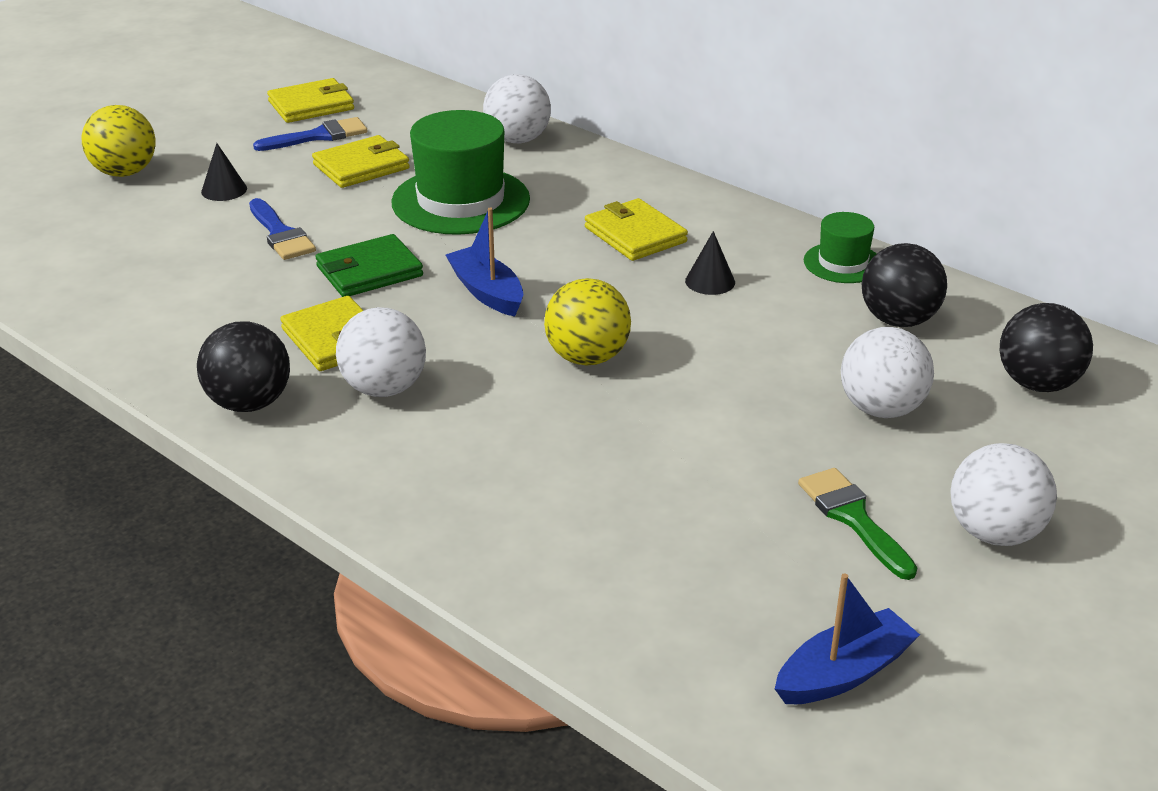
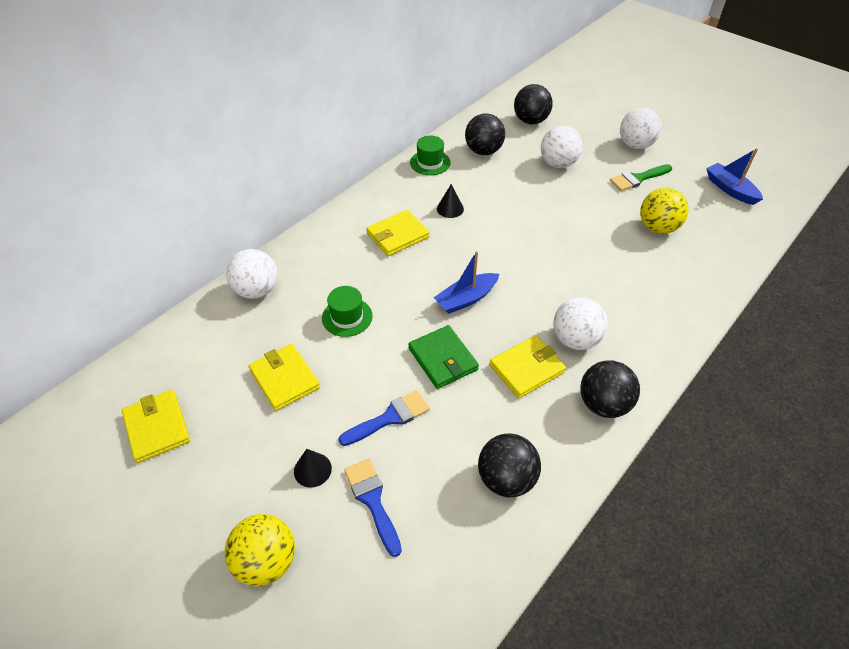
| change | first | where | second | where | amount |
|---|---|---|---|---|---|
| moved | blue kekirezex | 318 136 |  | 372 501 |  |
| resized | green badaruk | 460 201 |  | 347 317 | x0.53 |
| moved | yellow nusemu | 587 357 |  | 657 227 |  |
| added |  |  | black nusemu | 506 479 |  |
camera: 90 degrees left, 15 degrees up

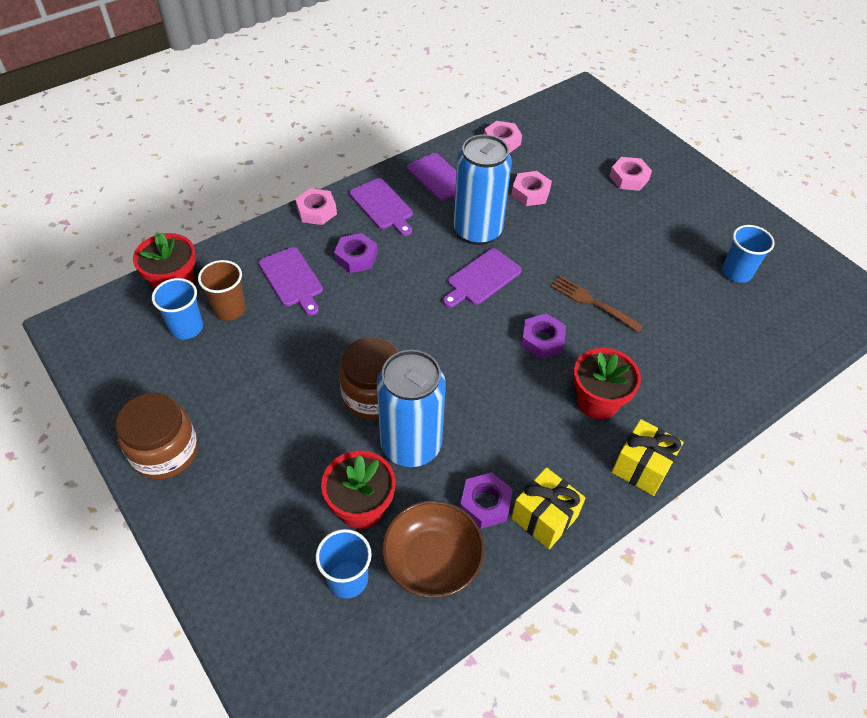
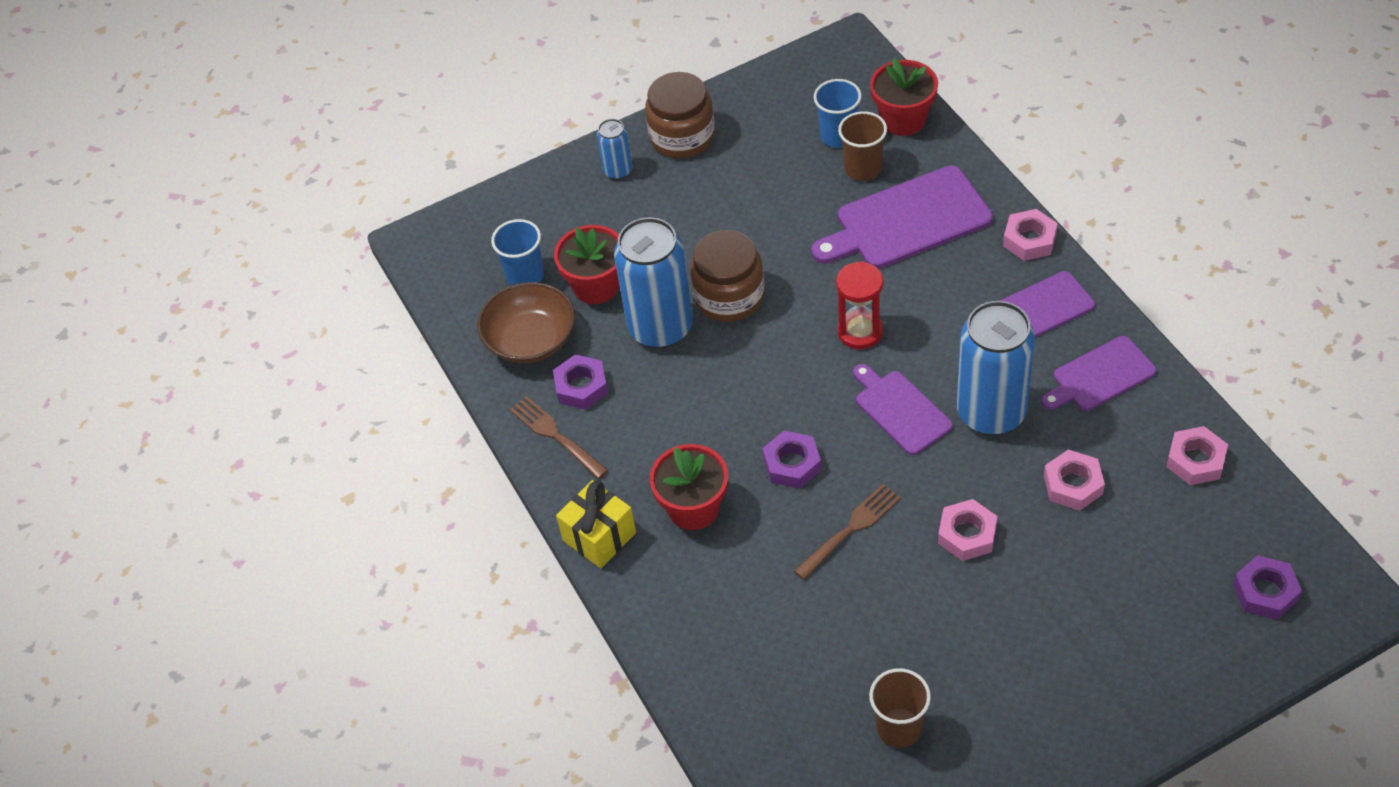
| change | first | where | second | where | amount |
|---|---|---|---|---|---|
| resized | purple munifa | 292 279 |  | 907 221 | x1.64 |
| moved | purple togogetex | 356 257 |  | 1265 592 |  |
| replaced | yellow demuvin | 544 517 | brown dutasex | 556 436 |  |
| moved | pink togogetex | 629 178 |  | 967 534 |  |
| recoloured | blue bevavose | 737 272 | brown bevavose | 899 727 |  |
| added |  |  | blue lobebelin | 618 171 |  |
| added |  |  | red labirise | 860 332 |  |
camera: 105 degrees right, 0 degrees up

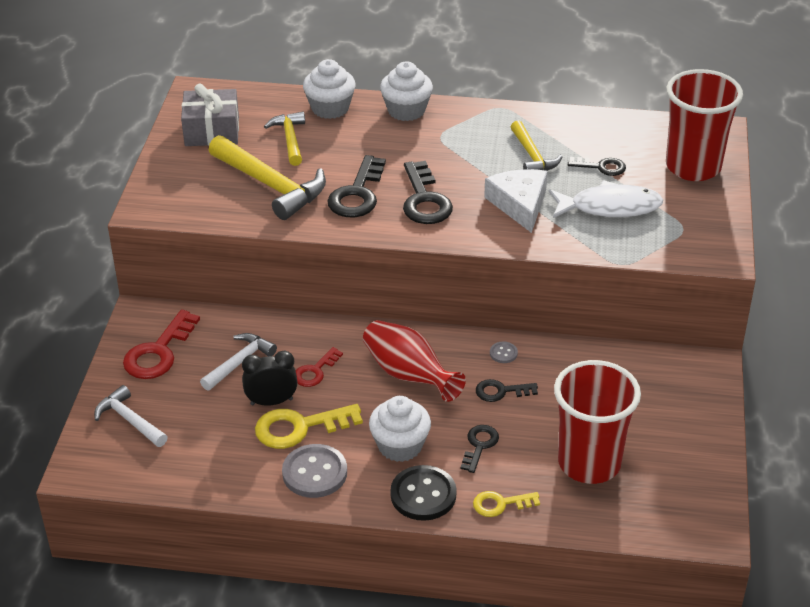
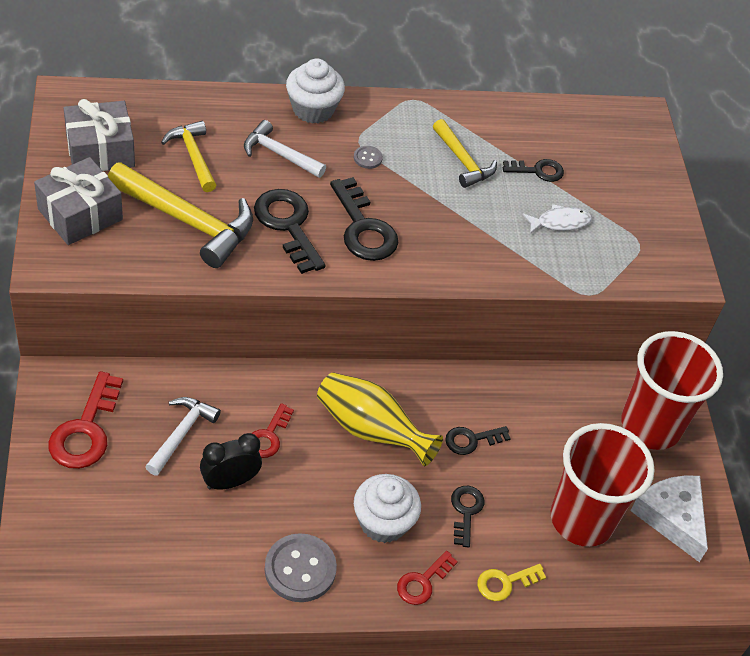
| change | first | where | second | where | amount |
|---|---|---|---|---|---|
| moved | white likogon | 130 420 |  | 279 154 |  |
| removed | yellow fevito | 299 427 |  |  |  |
| removed | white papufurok | 330 108 |  |  |  |
| turned | black fevito | 357 194 |  | 288 225 | 150 degrees clockwise |
| recoloured | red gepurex | 409 375 | yellow gepurex | 370 430 |  |
| replaced | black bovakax | 423 495 | red fevito | 422 582 |  |
| moved | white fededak | 519 204 |  | 671 517 |  |
| moved | grey bovakax | 503 353 |  | 367 158 |  |
| resized | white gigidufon | 610 207 |  | 560 222 | x0.58 |
| moved | red bevavose | 693 167 |  | 650 426 |  |
| added |  |  | grey demuvin | 80 214 |  |
camera: 20 degrees left, 10 degrees up

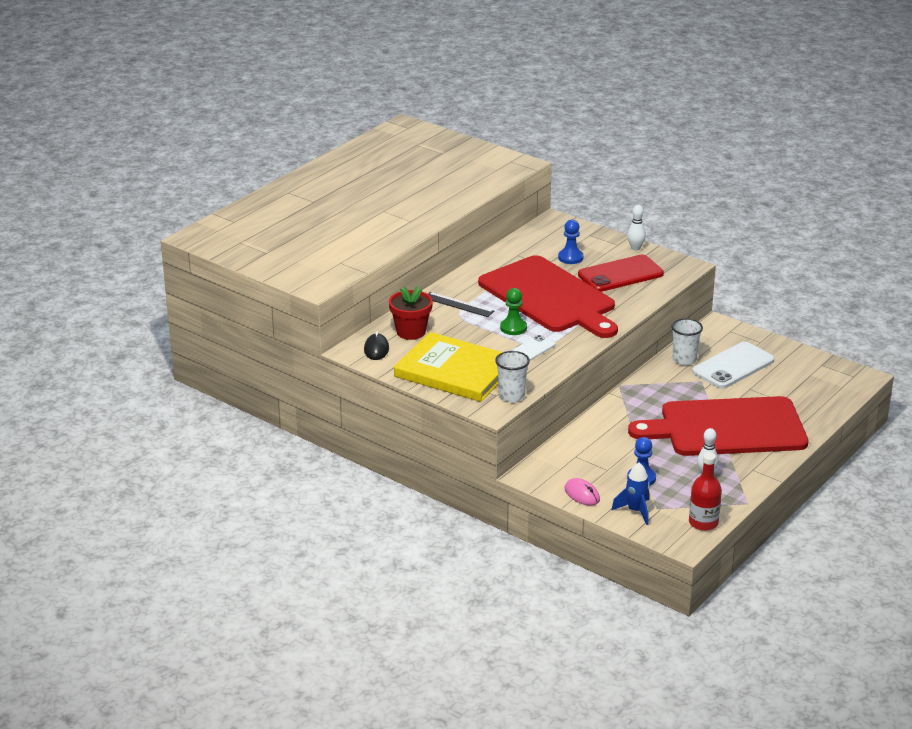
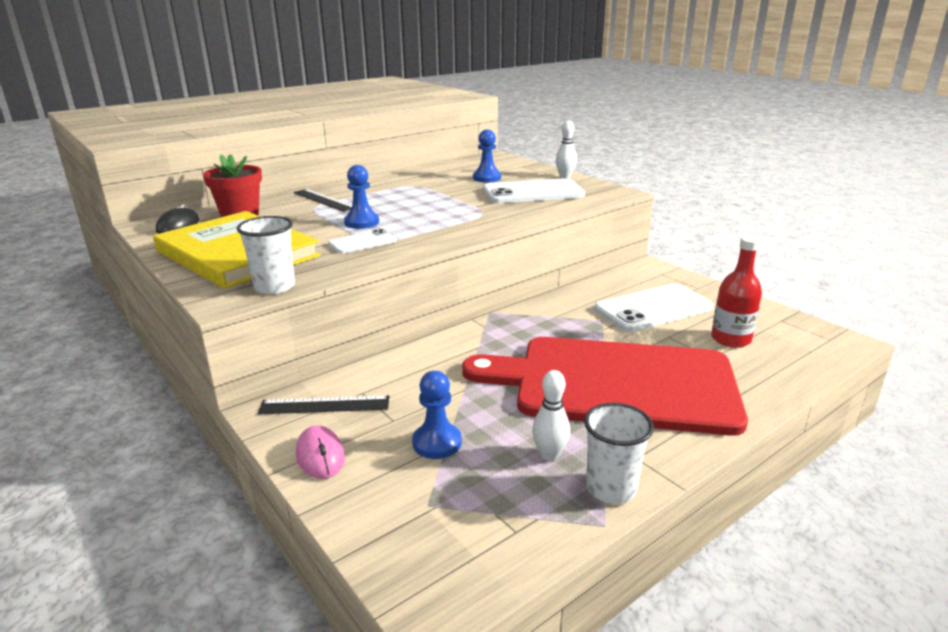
| change | first | where | second | where | amount |
|---|---|---|---|---|---|
| removed | red munifa | 549 297 |  |  |  |
| recoloured | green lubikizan | 513 328 | blue lubikizan | 362 222 |  |
| recoloured | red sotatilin | 620 274 | white sotatilin | 533 193 |  |
| removed | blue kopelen | 635 511 |  |  |  |
| moved | white bevavose | 684 360 |  | 611 488 |  |
| moved | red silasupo | 703 523 |  | 730 339 |  |
| added |  |  | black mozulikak | 324 405 |  |
camera: 15 degrees right, 5 degrees down

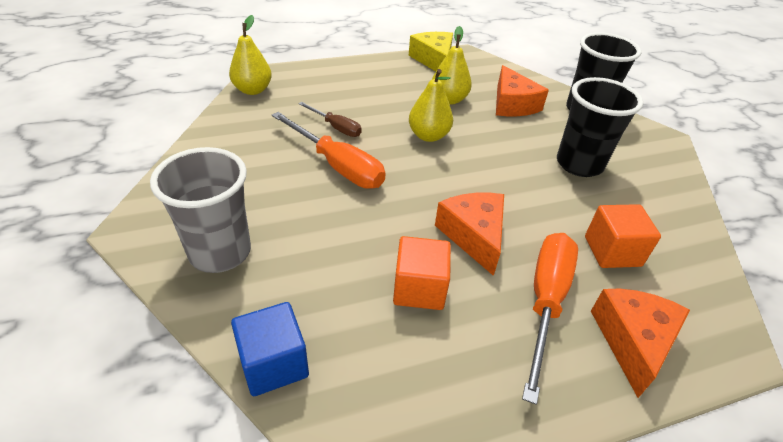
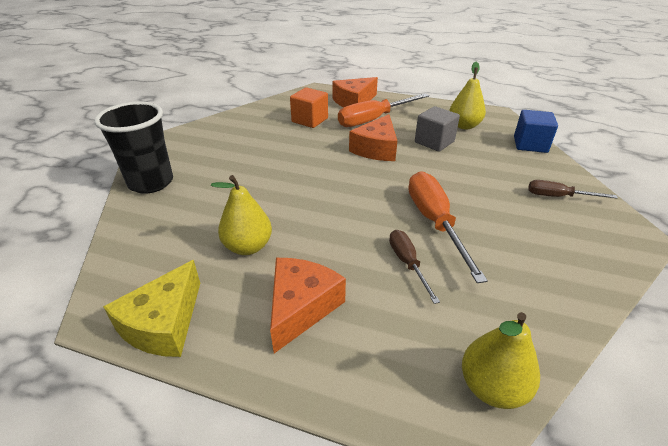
| change | first | where | second | where | amount |
|---|---|---|---|---|---|
| replaced | grey bevavose | 220 252 | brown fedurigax | 558 196 |  |
| recoloured | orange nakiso | 419 288 | grey nakiso | 434 142 |  |
| moved | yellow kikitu | 428 136 |  | 464 126 |  |
| moved | orange fededak | 512 104 |  | 301 307 |  |
| removed | black bevavose | 579 164 |  |  |  |
camera: 140 degrees left, 5 degrees down

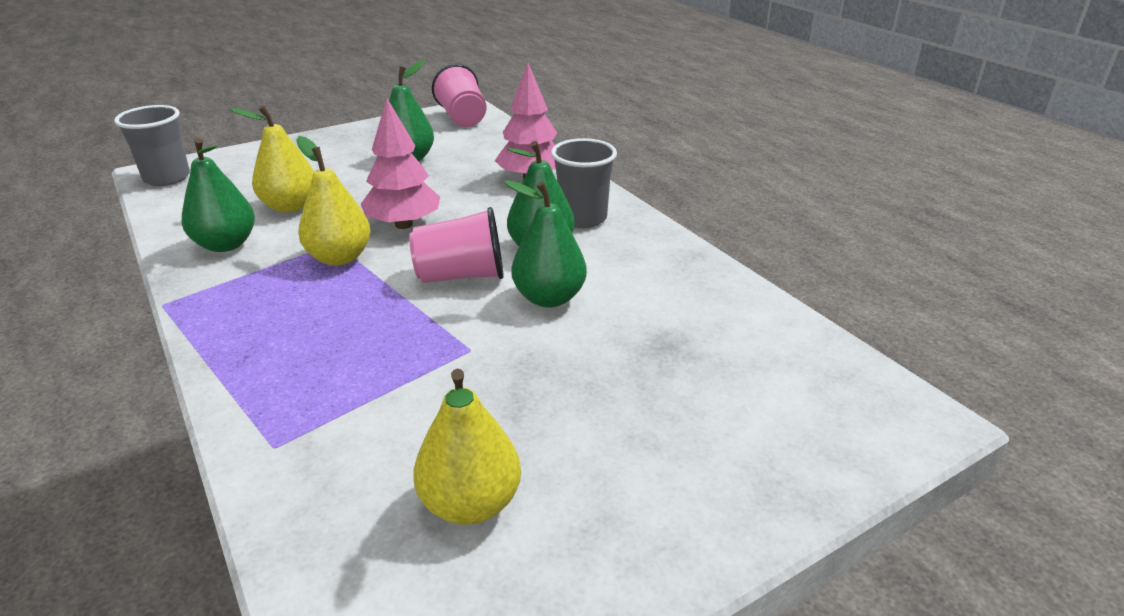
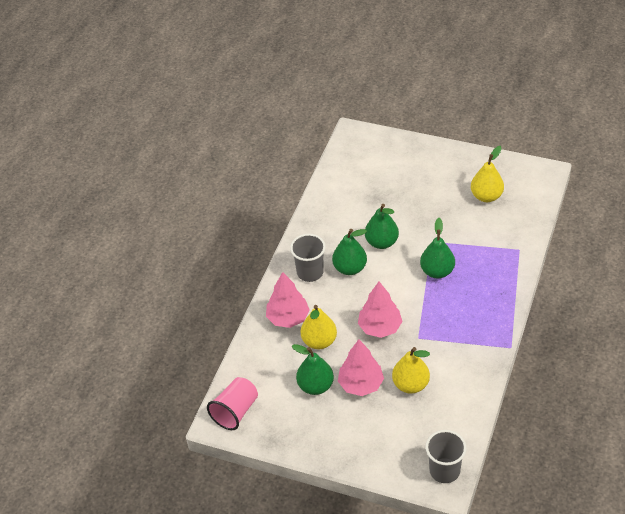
| change | first | where | second | where | amount |
|---|---|---|---|---|---|
| moved | green kikitu | 226 244 |  | 437 271 |  |
| moved | yellow kikitu | 339 257 |  | 319 341 |  |
| removed | pink bevavose | 461 275 |  |  |  |
| added |  |  | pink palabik | 360 384 |  |
camera: 125 degrees left, 15 degrees up

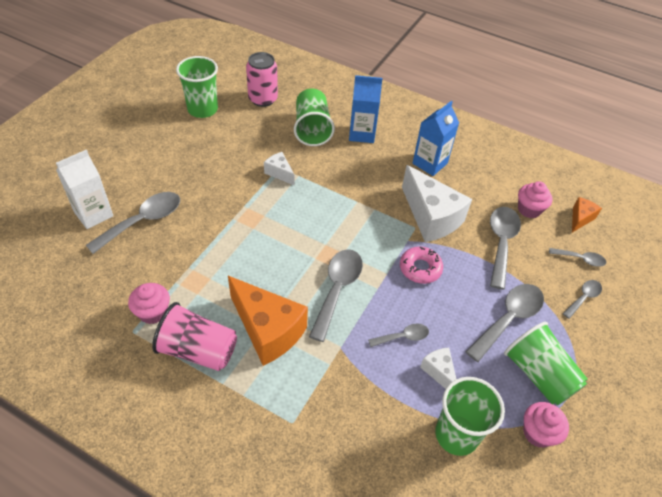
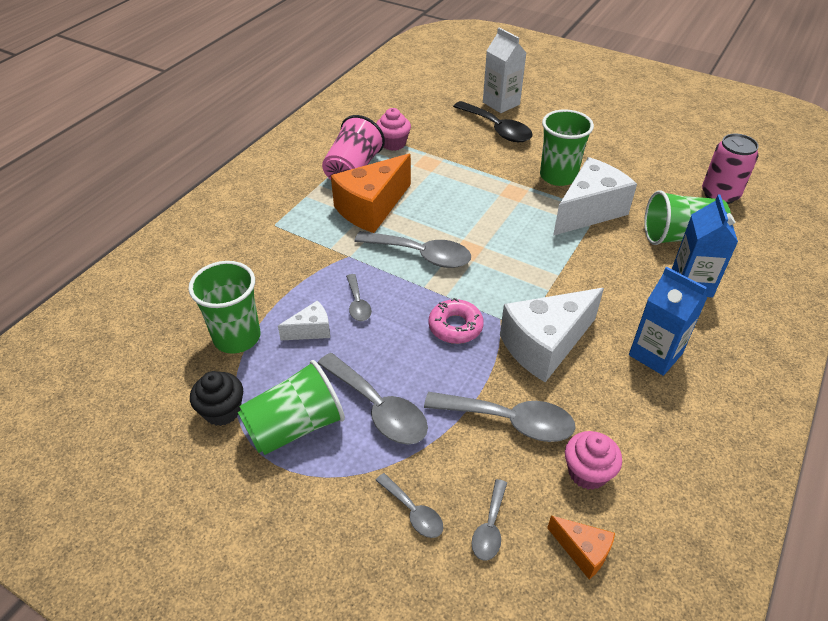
| change | first | where | second | where | amount |
|---|---|---|---|---|---|
| recoloured | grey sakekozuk | 143 221 | black sakekozuk | 497 129 |  |
| moved | green bevavose | 202 109 |  | 558 176 |  |
| resized | white fededak | 279 173 |  | 589 211 | x2.07 |
| recoloured | pink papufurok | 538 432 | black papufurok | 222 411 |  |
camera: 95 degrees right, 5 degrees down

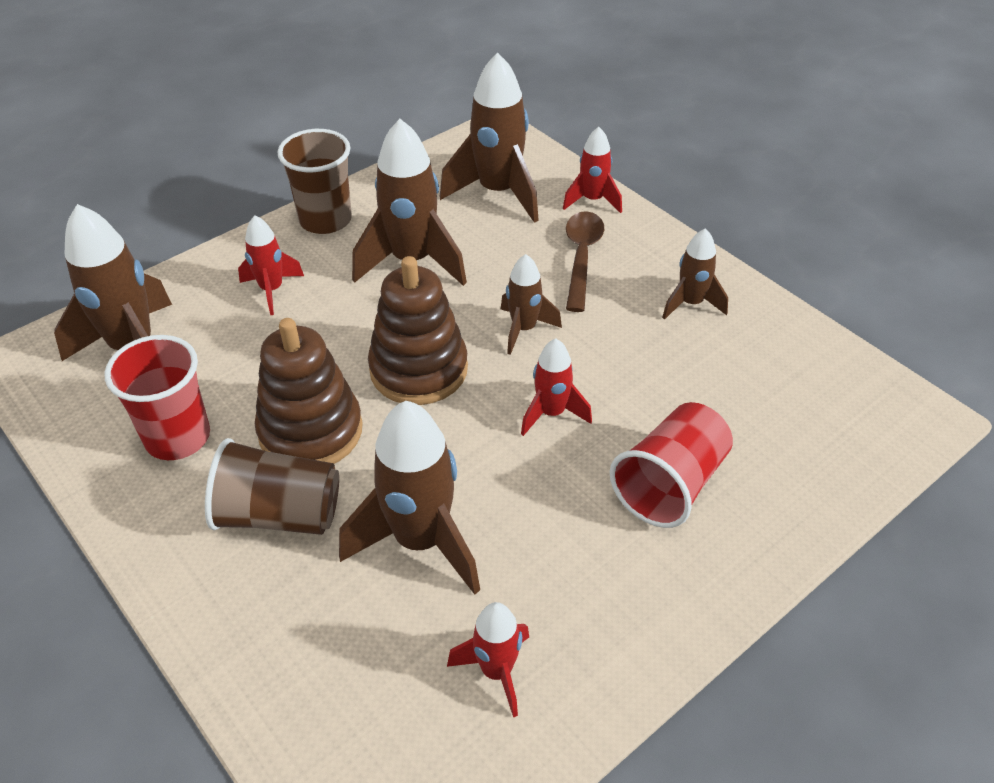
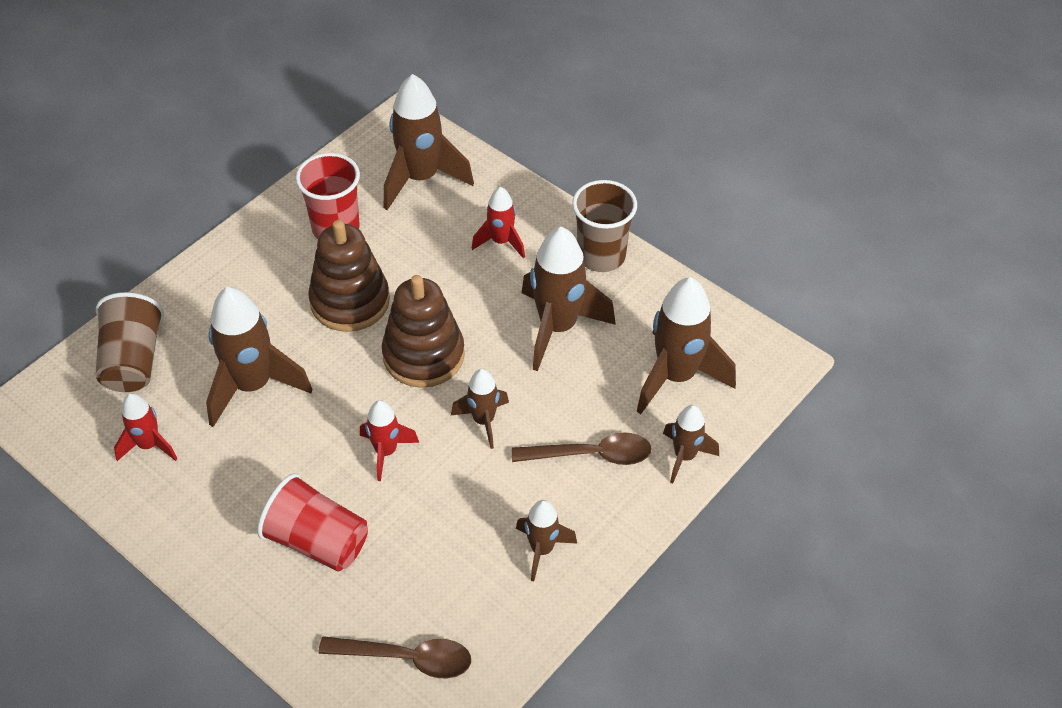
| change | first | where | second | where | amount |
|---|---|---|---|---|---|
| moved | brown bevavose | 279 514 |  | 133 361 |  |
| recoloured | red kopelen | 592 200 | brown kopelen | 684 456 |  |
| added |  |  | brown sakekozuk | 407 658 |  |
camera: 80 degrees right, 5 degrees up

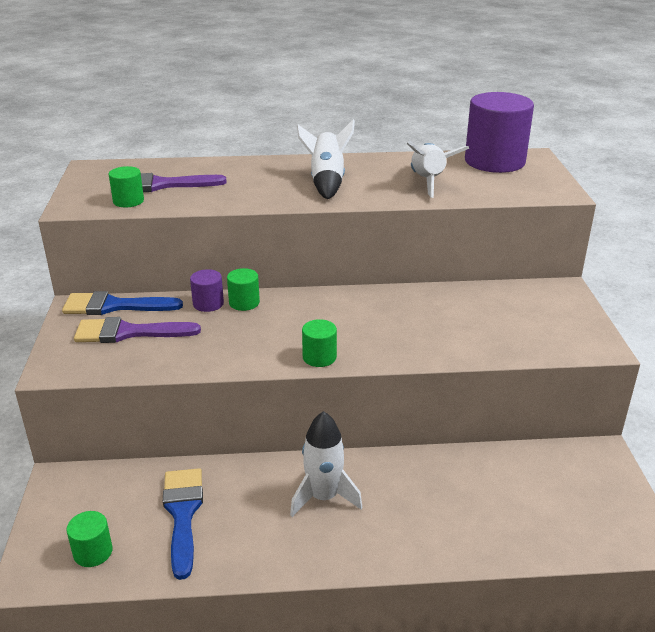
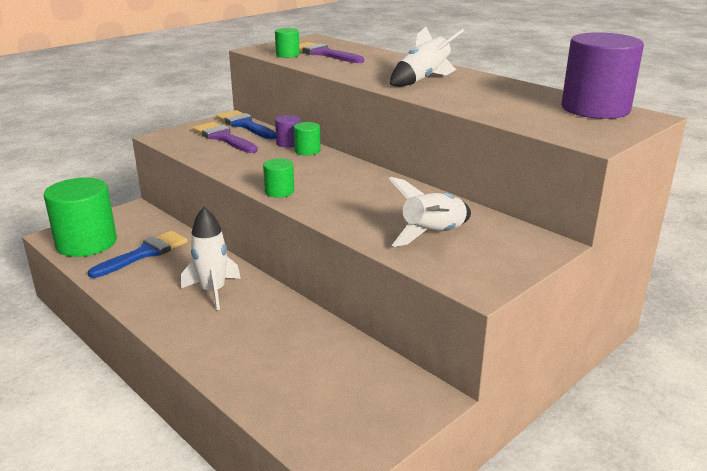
| change | first | where | second | where | amount |
|---|---|---|---|---|---|
| resized | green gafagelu | 93 552 |  | 86 243 | x2.18 |
| moved | white kopelen | 428 182 |  | 433 235 |  |
camera: 50 degrees right, 5 degrees down

